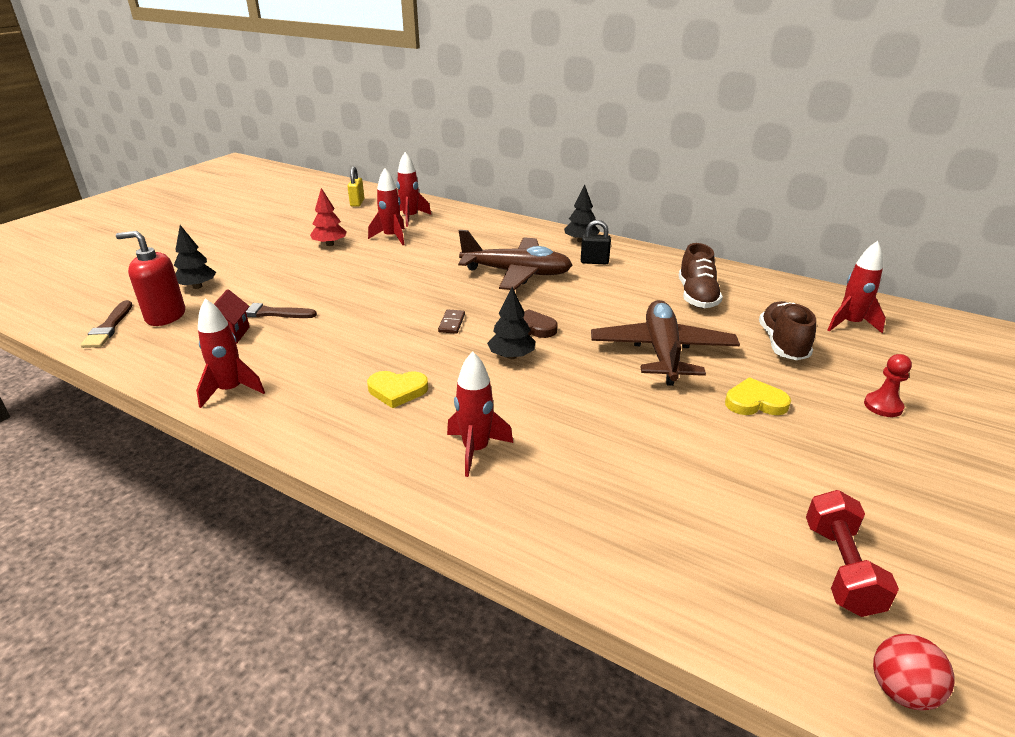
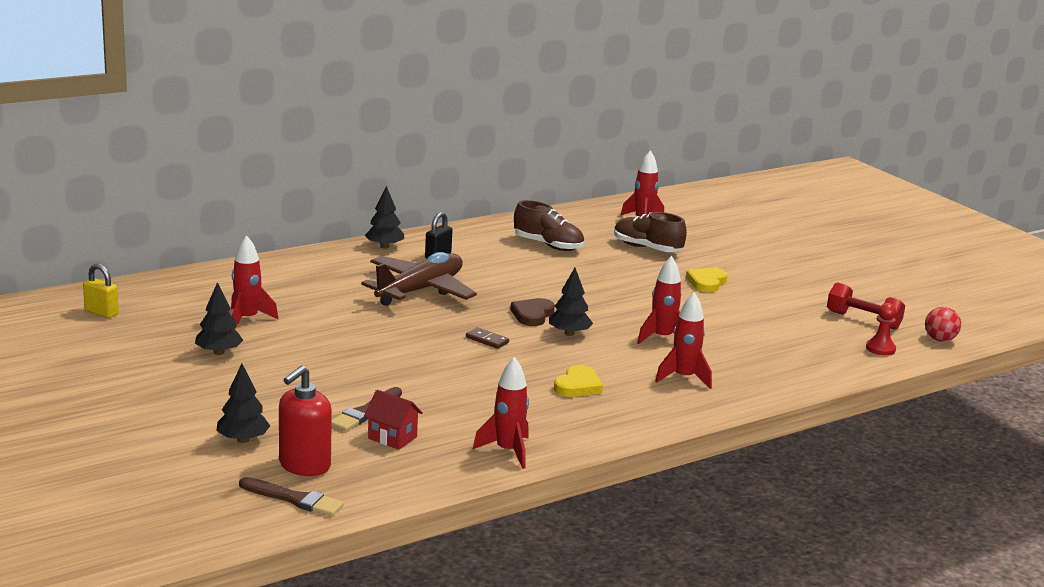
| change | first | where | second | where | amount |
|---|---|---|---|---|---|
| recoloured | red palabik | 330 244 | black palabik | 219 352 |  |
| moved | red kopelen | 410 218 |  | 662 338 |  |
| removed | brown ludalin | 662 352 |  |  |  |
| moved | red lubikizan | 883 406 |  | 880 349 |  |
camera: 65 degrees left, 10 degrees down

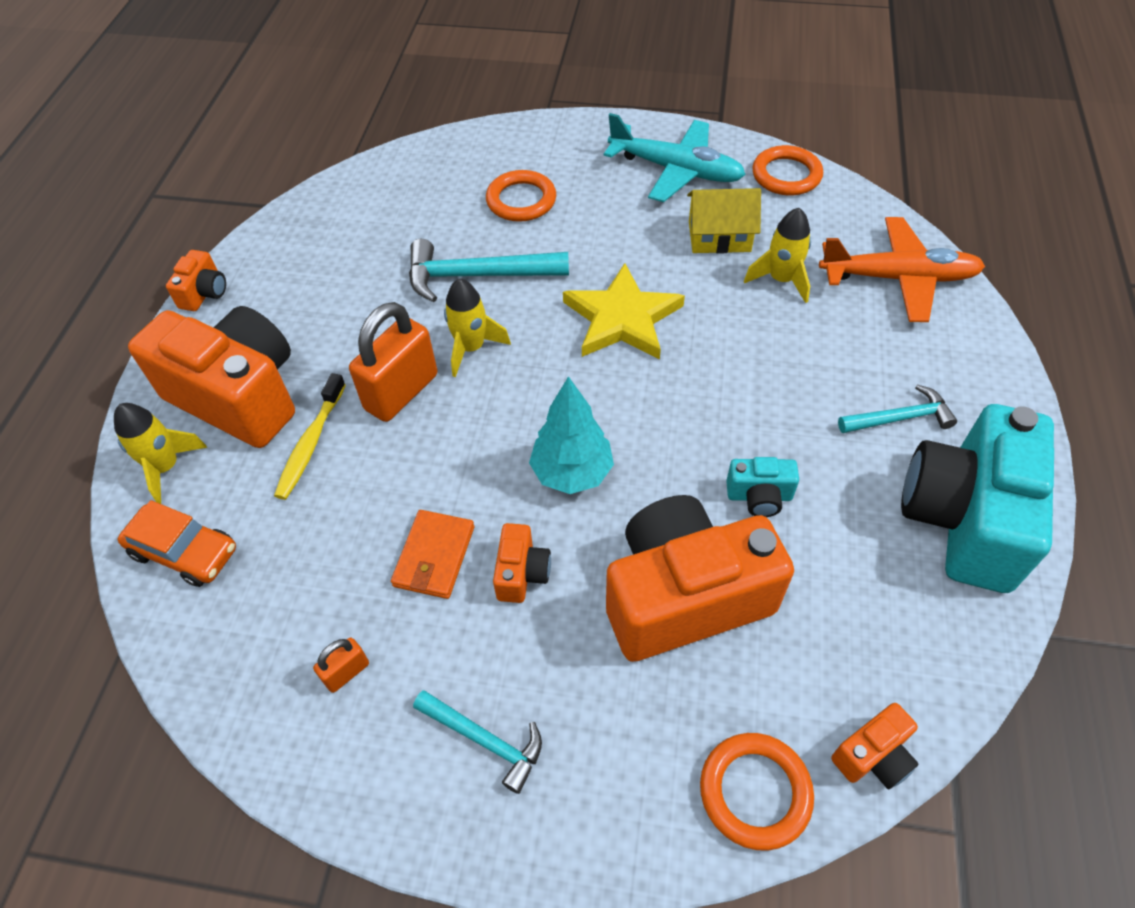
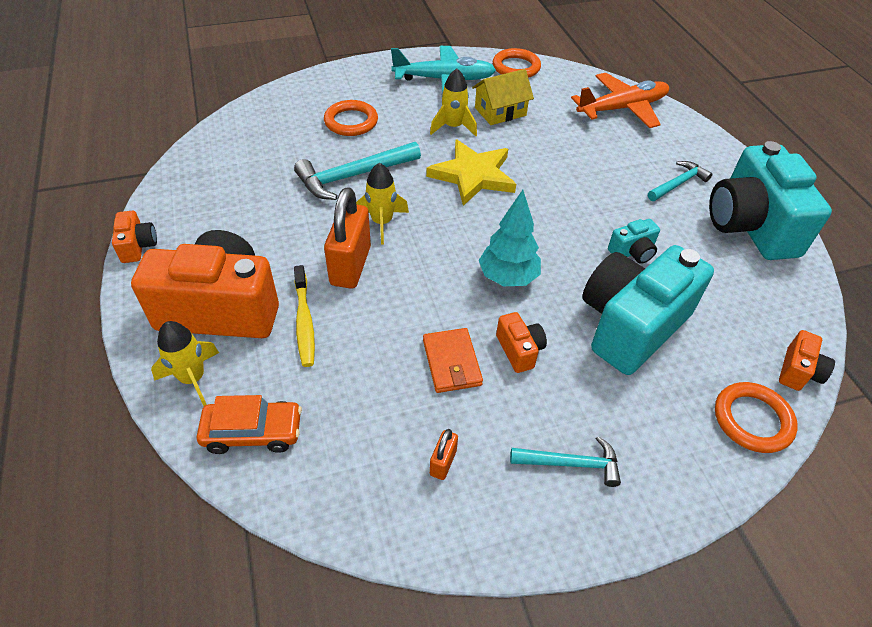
| change | first | where | second | where | amount |
|---|---|---|---|---|---|
| recoloured | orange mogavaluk | 684 596 | turquoise mogavaluk | 631 325 |  |
| moved | yellow kopelen | 781 280 |  | 453 127 |  |
camera: 30 degrees left, 5 degrees down

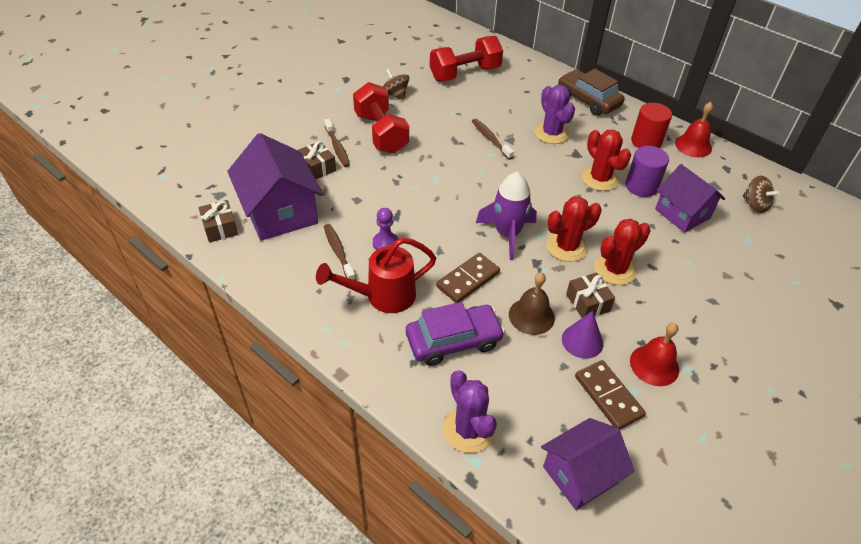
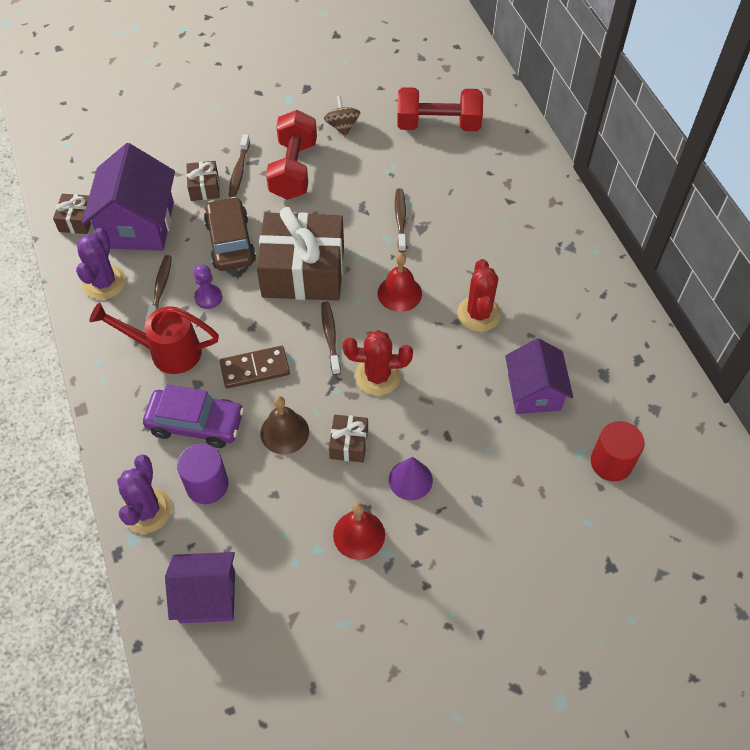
| change | first | where | second | where | amount |
|---|---|---|---|---|---|
| replaced | purple kopelen | 507 234 | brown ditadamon | 330 337 |  |
| moved | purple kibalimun | 551 133 |  | 104 282 |  |
| moved | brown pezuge | 588 100 |  | 230 242 |  |
| moved | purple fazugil | 582 341 |  | 410 480 |  |
| removed | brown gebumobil | 608 396 |  |  |  |
| removed | red kibalimun | 615 269 |  |  |  |
| moved | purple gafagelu | 641 186 |  | 207 485 |  |
| moved | red gafagelu | 646 141 |  | 611 463 |  |
| moved | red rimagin | 693 145 |  | 399 293 |  |
| removed | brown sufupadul | 755 205 |  |  |  |
| added |  |  | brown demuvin | 303 271 |  |
camera: 30 degrees right, 10 degrees up

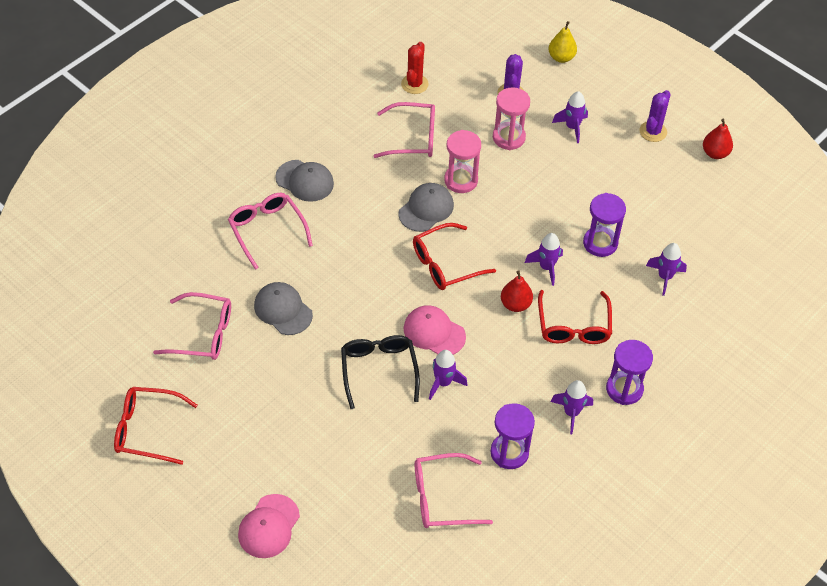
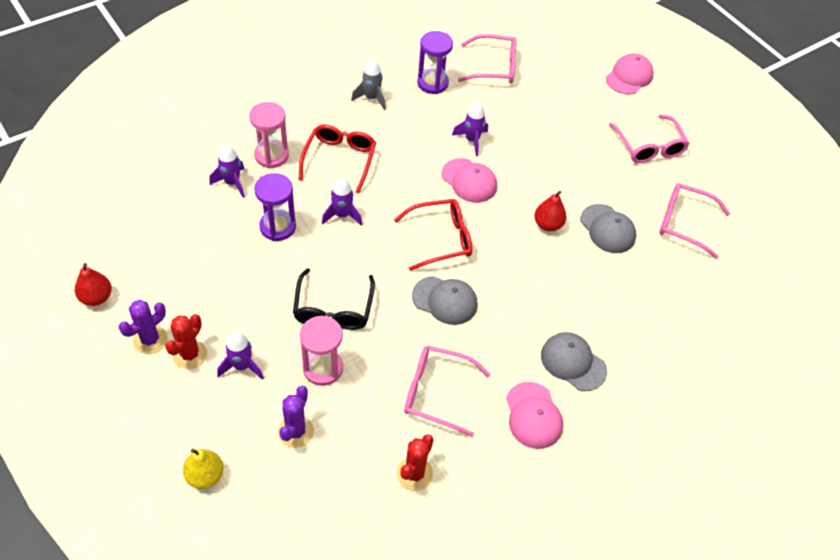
| change | first | where | second | where | amount |
|---|---|---|---|---|---|
| removed | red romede | 147 429 |  |  |  |
| moved | pink romede | 267 230 |  | 649 147 |  |
| moved | black romede | 379 370 |  | 333 309 |  |
| turned | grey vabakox | 426 209 |  | 445 300 | 120 degrees counterclockwise |
| moved | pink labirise | 461 180 |  | 271 155 |  |
| moved | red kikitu | 515 304 |  | 547 225 |  |
| recoloured | purple kopelen | 571 413 | grey kopelen | 371 98 |  |
| removed | purple labirise | 624 389 |  |  |  |
| added |  |  | red kibalimun | 190 354 |  |
| added |  |  | pink vabakox | 533 415 |  |
camera: 170 degrees left, 0 degrees up

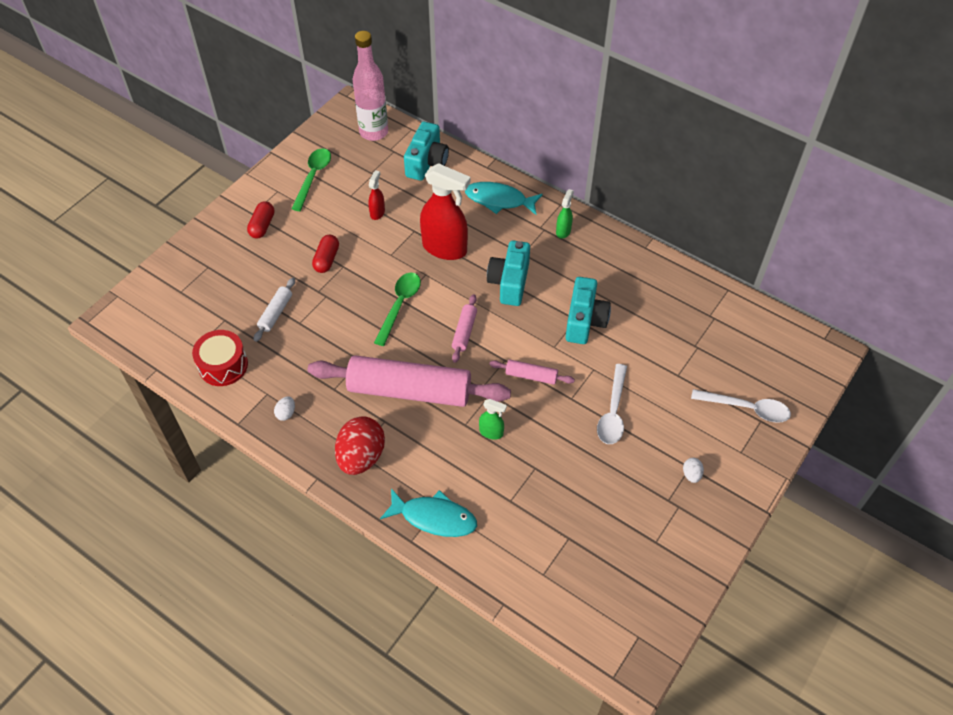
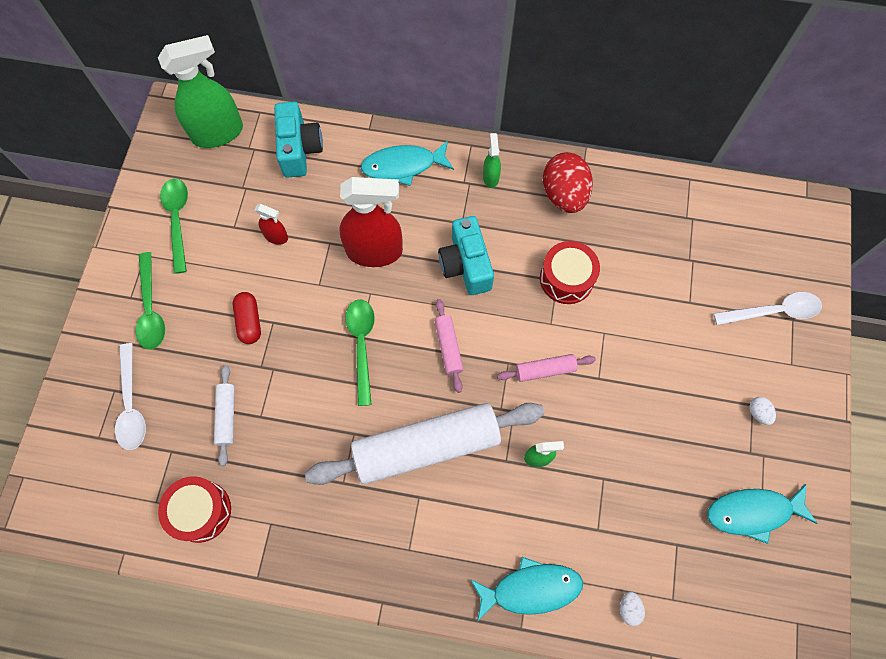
| change | first | where | second | where | amount |
|---|---|---|---|---|---|
| replaced | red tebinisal | 262 226 | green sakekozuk | 151 309 |  |
| moved | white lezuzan | 286 413 |  | 629 608 |  |
| recoloured | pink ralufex | 409 390 | white ralufex | 426 446 |  |
| moved | red lezuzan | 361 457 |  | 564 195 |  |
| replaced | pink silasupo | 374 132 | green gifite | 218 133 |  |
| turned | red gifite | 377 212 |  | 276 237 | 120 degrees clockwise |
| replaced | turquoise mogavaluk | 584 321 | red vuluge | 566 278 |  |
| moved | white sakekozuk | 613 412 |  | 131 404 |  |
| added |  |  | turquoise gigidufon | 753 512 |  |
camera: 25 degrees left, 15 degrees up

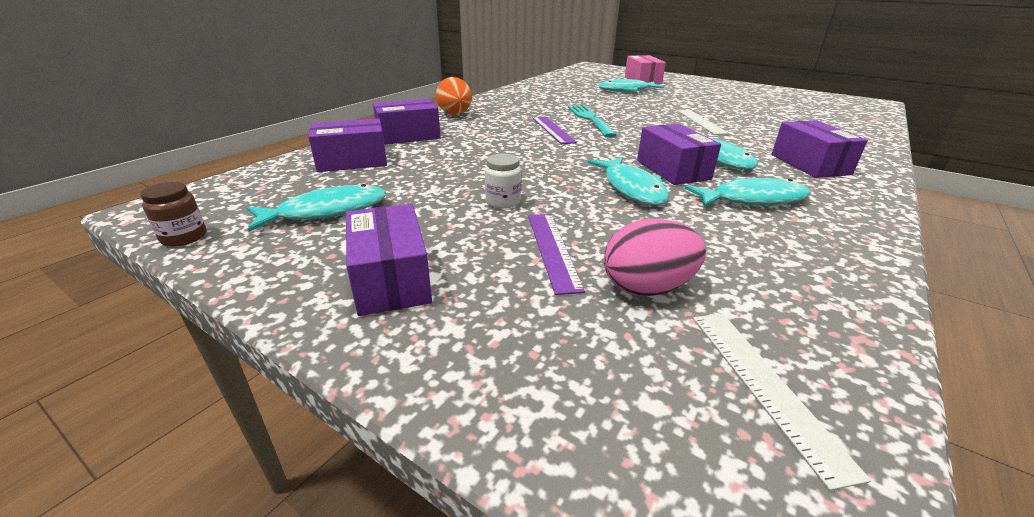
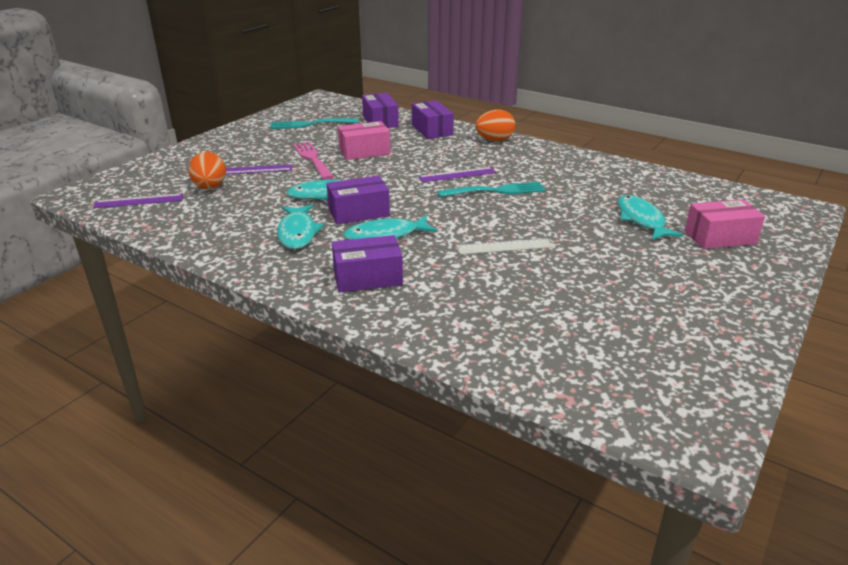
| change | first | where | second | where | amount |
|---|---|---|---|---|---|
| removed | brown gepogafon | 184 237 |  |  |  |
| replaced | turquoise gigidufon | 326 211 | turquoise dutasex | 310 124 |  |
| removed | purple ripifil | 391 279 |  |  |  |
| replaced | white gepogafon | 503 202 | pink dutasex | 312 159 |  |
| recoloured | pink lezuzan | 647 288 | orange lezuzan | 210 187 |  |
| recoloured | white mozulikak | 765 385 | purple mozulikak | 139 201 |  |
| added |  |  | pink ripifil | 364 152 |  |
camera: 90 degrees right, 0 degrees up

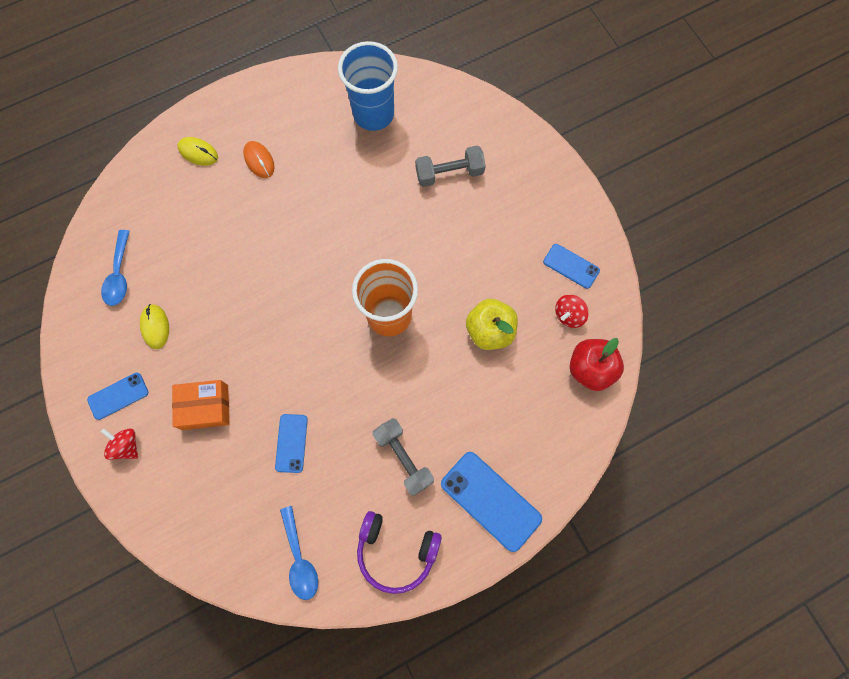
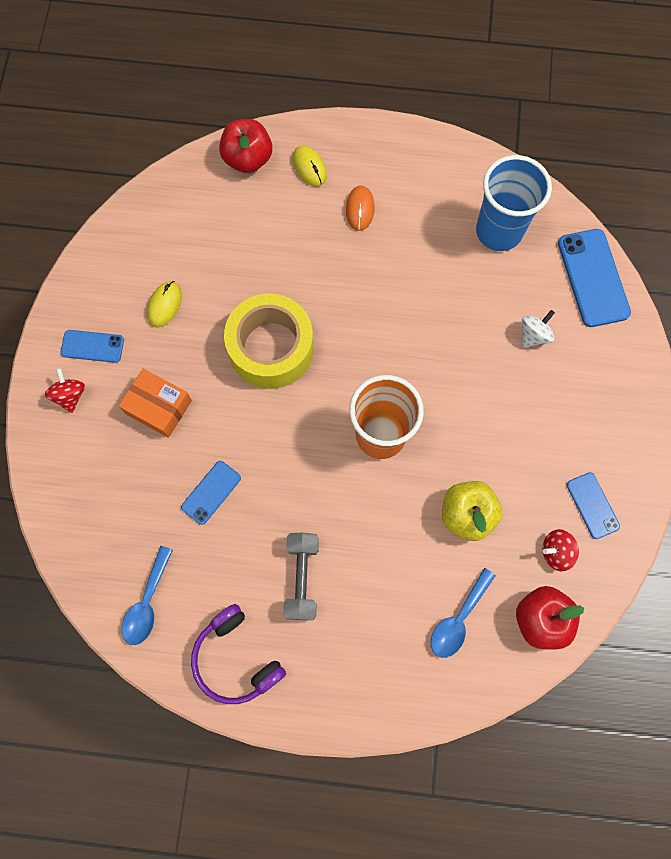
| change | first | where | second | where | amount |
|---|---|---|---|---|---|
| moved | blue sakekozuk | 119 274 |  | 458 619 |  |
| replaced | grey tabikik | 449 173 | white sufupadul | 533 335 |  |
| moved | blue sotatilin | 490 501 |  | 593 278 |  |
| added |  |  | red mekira | 248 159 |  |
| added |  |  | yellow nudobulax | 271 348 |  |
camera: 35 degrees right, 0 degrees up

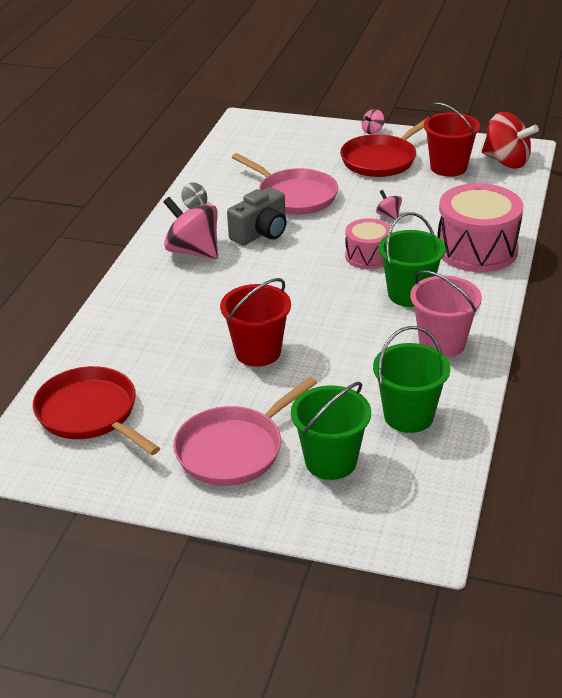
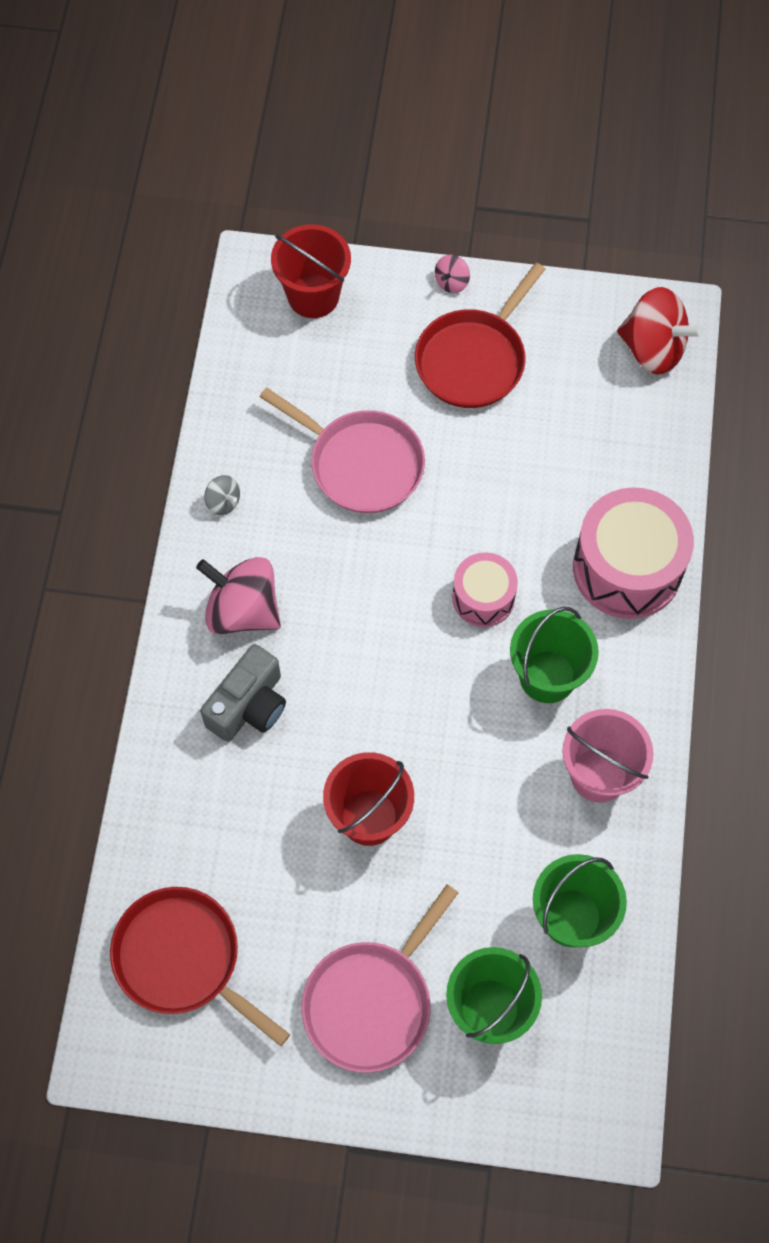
| change | first | where | second | where | amount |
|---|---|---|---|---|---|
| moved | grey mogavaluk | 261 233 |  | 249 706 |  |
| removed | pink sufupadul | 388 215 |  |  |  |
| moved | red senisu | 448 167 |  | 313 296 |  |
camera: 10 degrees left, 30 degrees up

